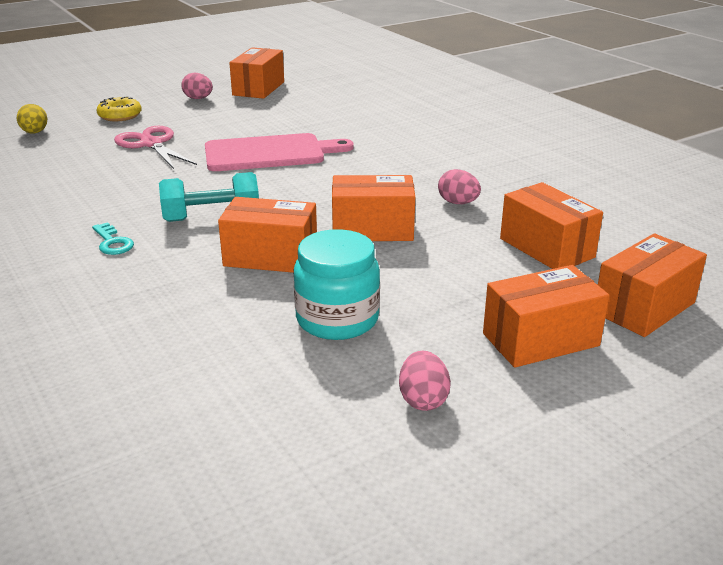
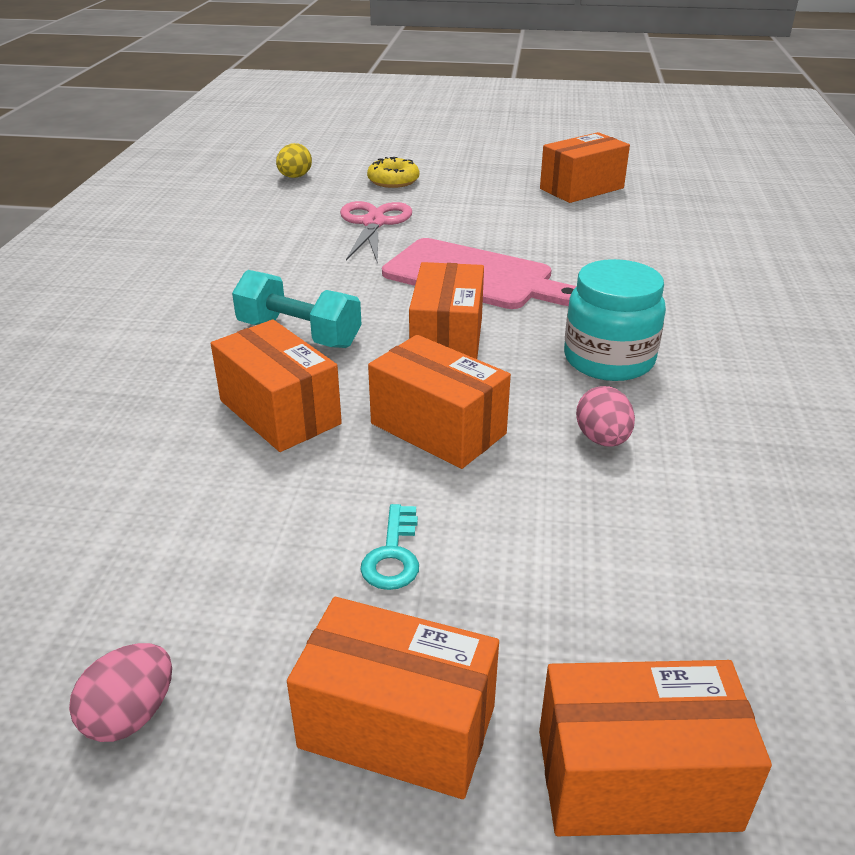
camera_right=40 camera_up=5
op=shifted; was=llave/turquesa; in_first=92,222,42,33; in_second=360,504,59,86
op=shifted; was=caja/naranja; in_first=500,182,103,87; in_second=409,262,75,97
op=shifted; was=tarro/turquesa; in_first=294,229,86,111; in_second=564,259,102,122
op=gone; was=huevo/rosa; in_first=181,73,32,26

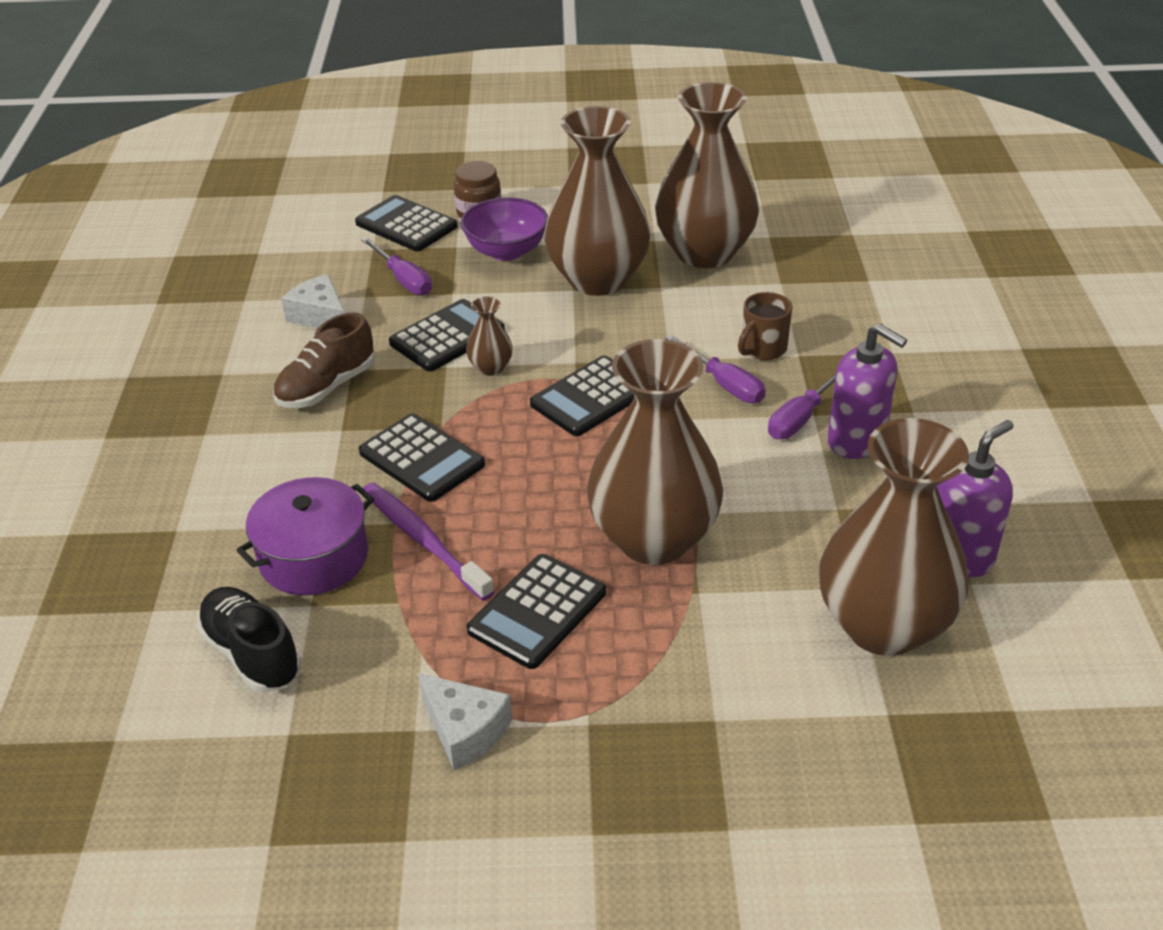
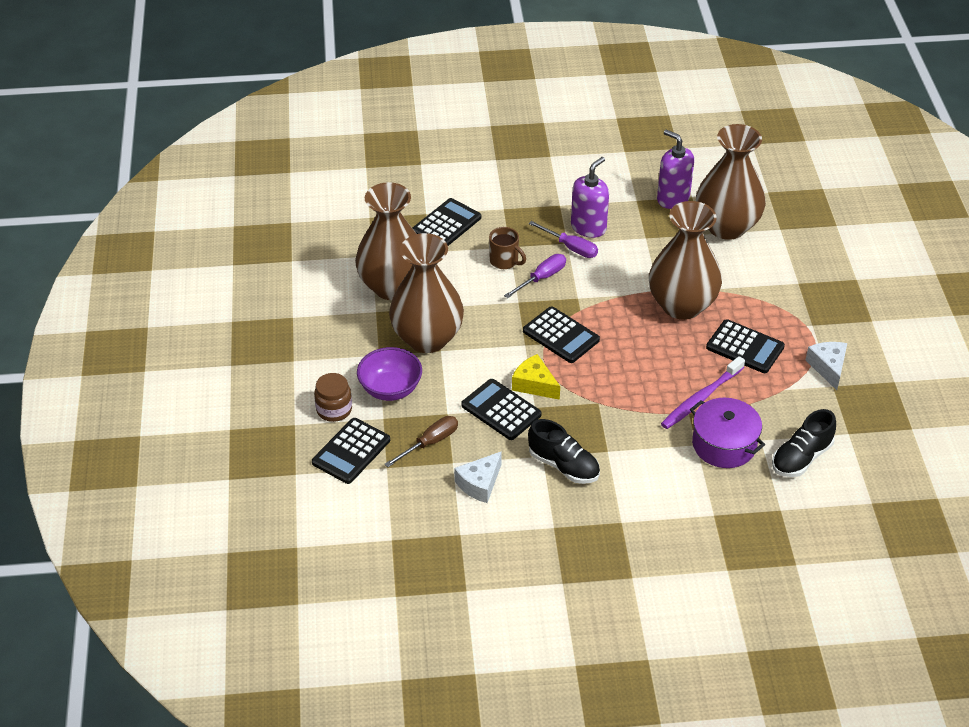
camera_right=-95 camera_up=5
op=repainted; was=destornillador/morado; now=destornillador/marrón; in_first=361,237,71,58; in_second=385,416,73,51
op=shifted; was=calculadora/negro; in_first=359,414,126,88; in_second=413,198,68,48
op=swapped; was=florero/marrón; now=queso/amarillo; in_first=466,297,47,79; in_second=512,354,48,46
op=repainted; was=zapato/marrón; now=zapato/negro; in_first=273,312,101,96; in_second=528,419,72,65
op=rotated; was=queso/blanco; in_first=418,673,94,97; in_second=805,342,42,48; clockwise=-45

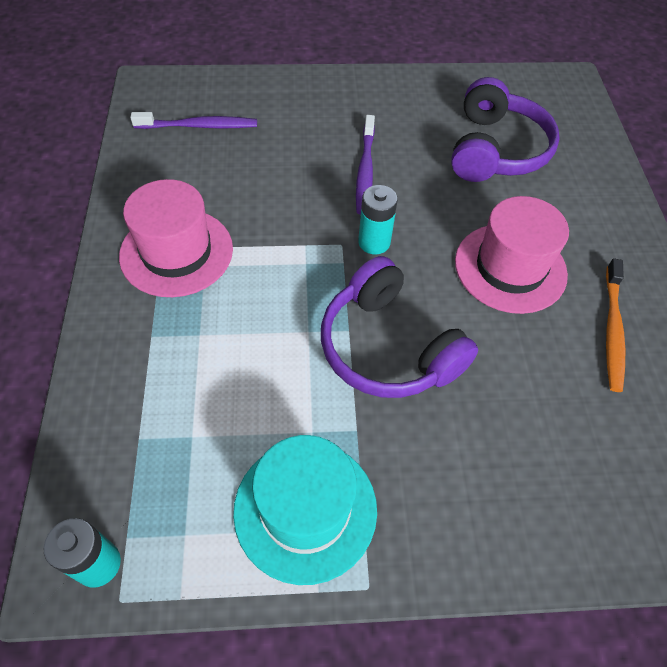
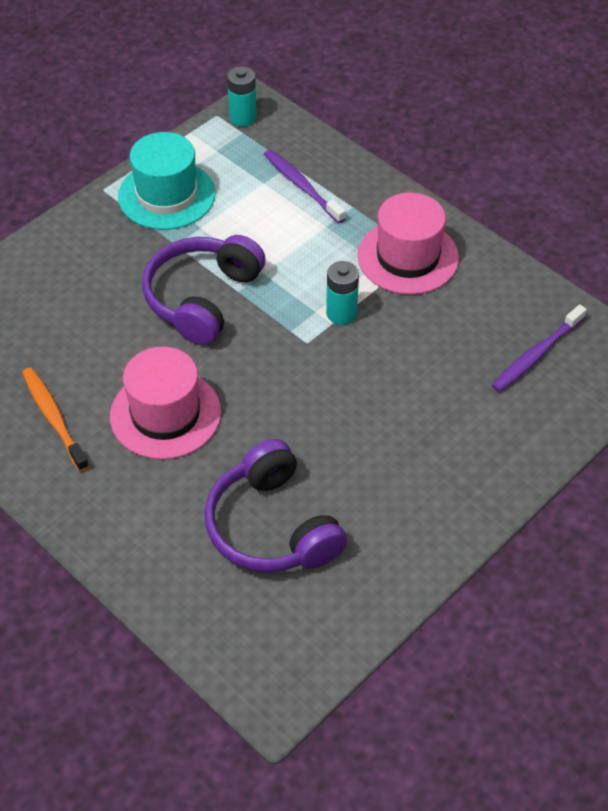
camera_right=140 camera_up=-5
op=rotated; was=auriculares/morado; in_first=321,256,157,142; in_second=142,235,124,110; clockwise=-75
op=shifted; was=cepillo de dientes/morado; in_first=356,115,19,100; in_second=264,149,82,74
op=shifted; was=pila/turquesa; in_first=358,185,40,70; in_second=326,261,33,64

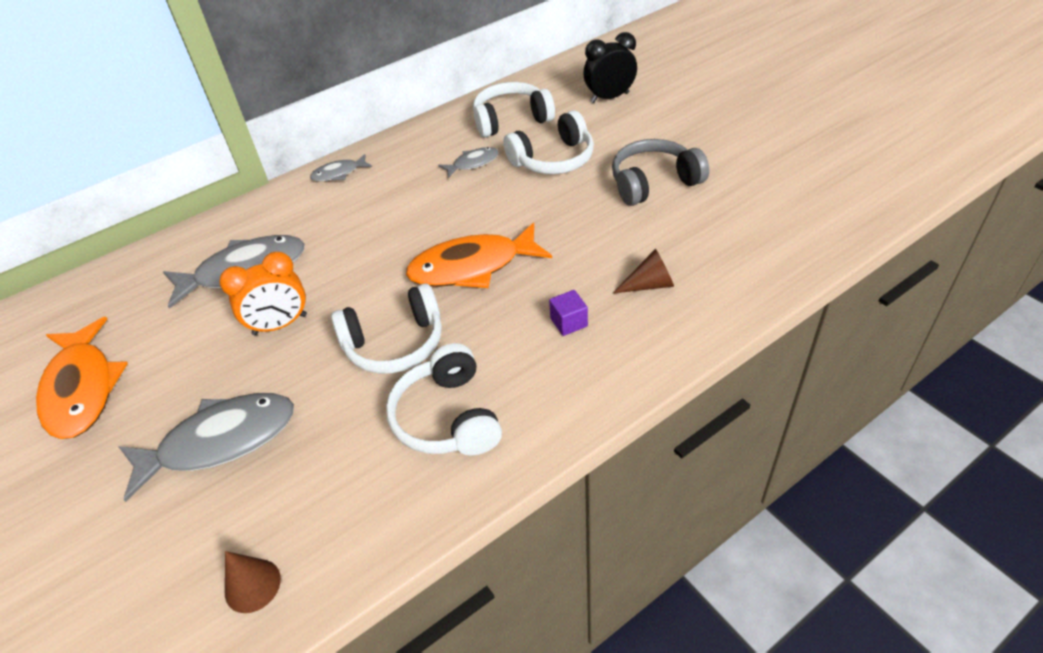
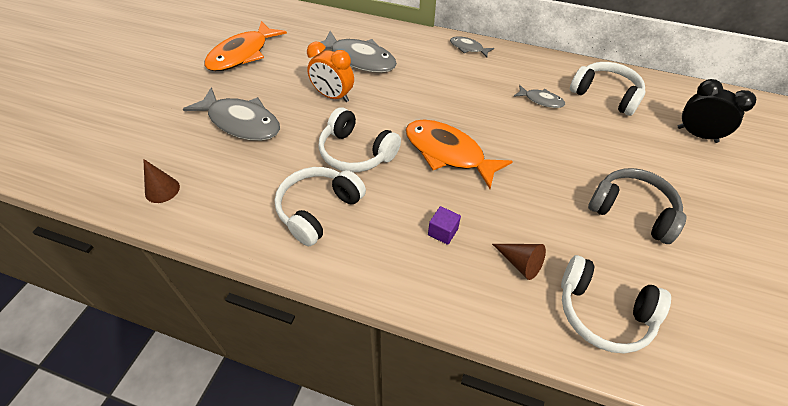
camera_right=50 camera_up=5
op=shifted; was=auriculares/blanco; in_first=503,110,91,64; in_second=561,255,110,99

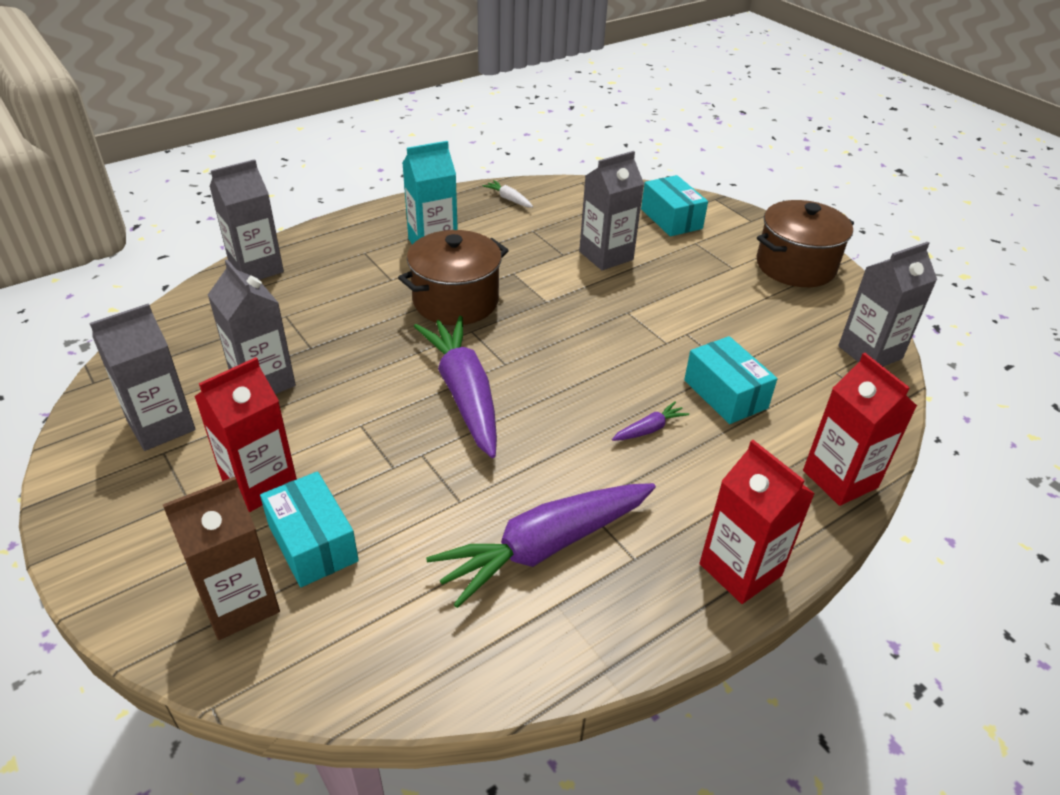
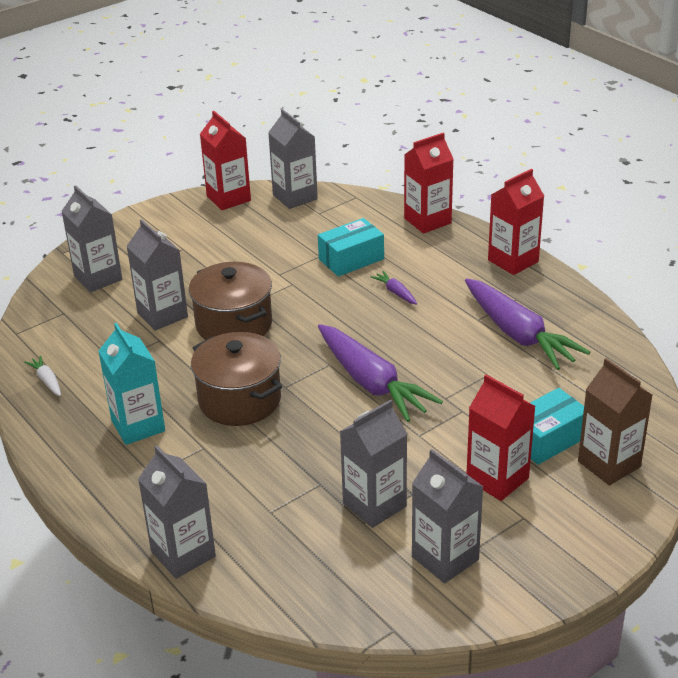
camera_right=-90 camera_up=-5
op=rotated; was=zanahoria/blanco; in_first=482,180,51,28; in_second=24,355,37,41; clockwise=105
op=swapped; was=caja/turquesa; now=cartón de leche/gris; in_first=641,175,67,61; in_second=61,185,61,107
op=shifted; was=olla/marrón; in_first=757,200,97,87; in_second=189,262,83,78
op=new; now=cartón de leche/rojo; in_second=200,111,51,99
op=rotated; was=zanahoria/morado; in_first=414,316,83,142; in_second=318,324,125,98; clockwise=-105

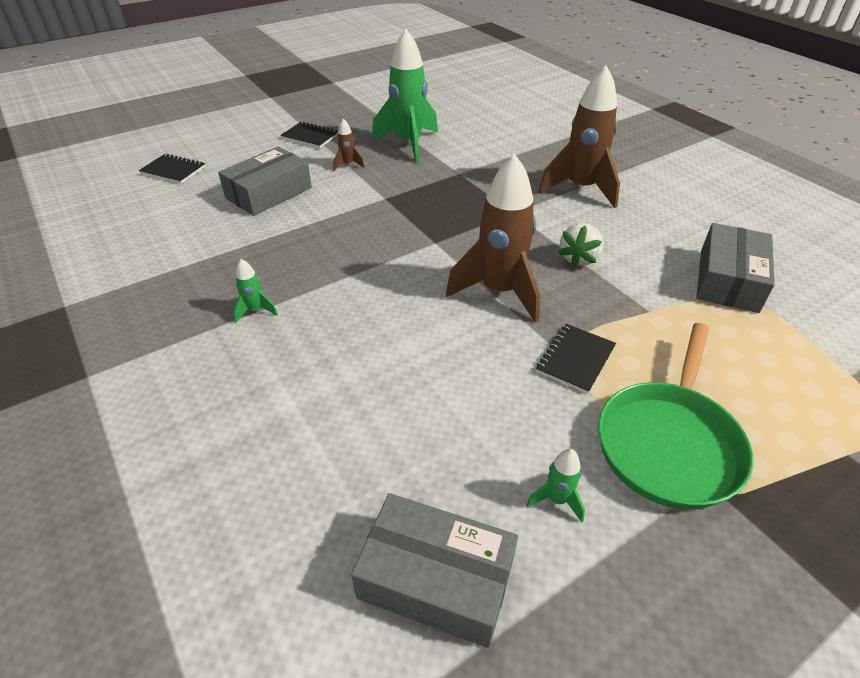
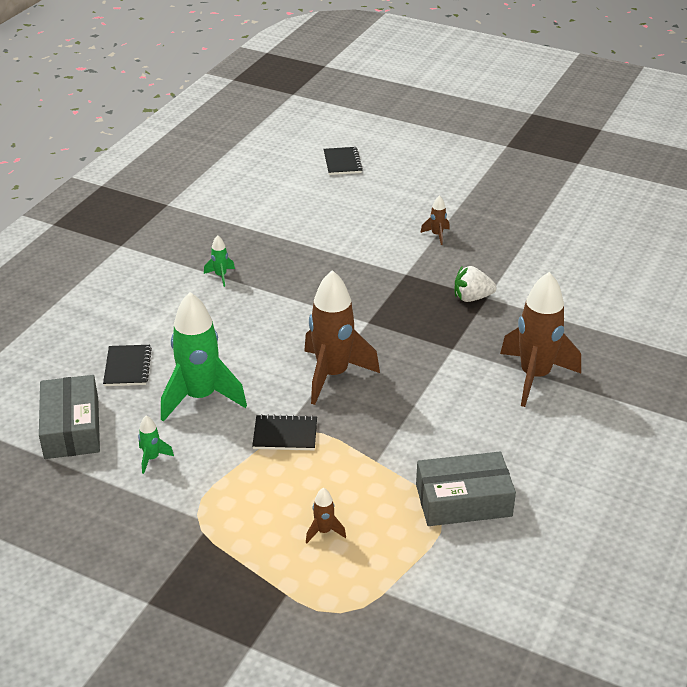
camera_right=60 camera_up=-5
op=shifted; was=cuaderno/negro; in_first=280,121,58,27; in_second=103,345,49,41
op=shifted; was=cohete/verde; in_first=372,29,66,134; in_second=161,292,86,130
op=new; now=cohete/marrón; in_second=306,488,40,55
op=shifted; was=fresa/blanco; in_first=558,223,46,45; in_second=454,266,42,36
op=gone; was=caja/gris; in_first=218,147,94,69
op=gone; was=sartén/verde; in_first=598,323,155,186

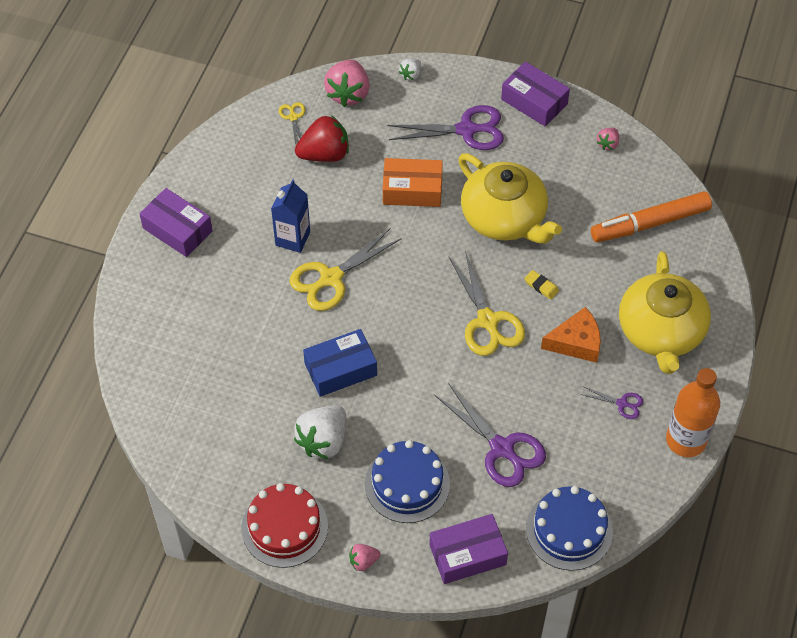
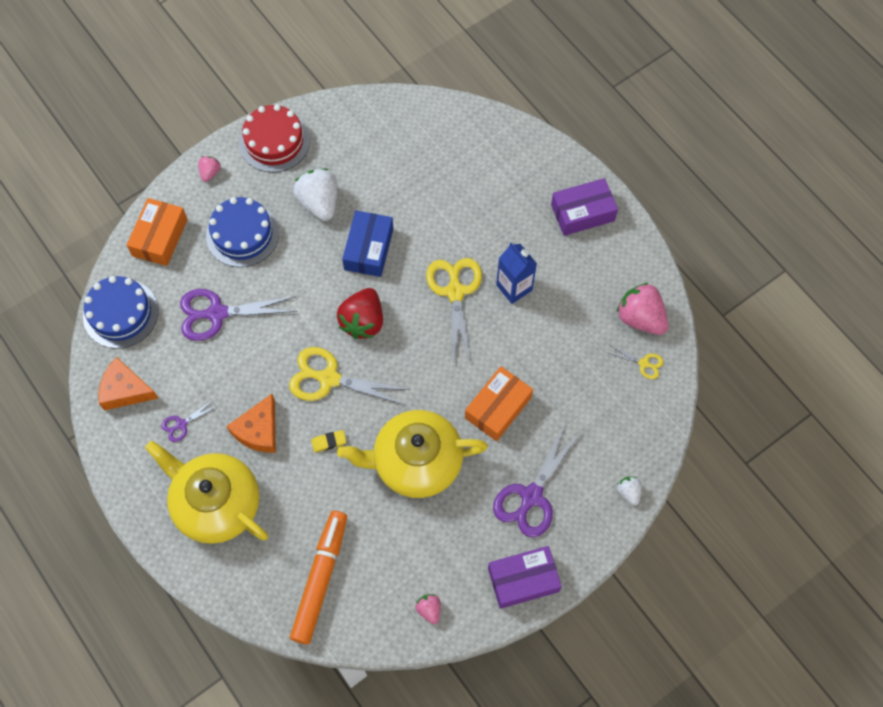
camera_right=125 camera_up=10
op=new; now=queso/naranja; in_second=98,357,60,54
op=repainted; was=caja/morado; now=caja/naranja; in_first=429,514,79,70; in_second=127,198,61,68
op=shifted; was=fresa/rojo; in_first=295,115,54,47; in_second=337,288,46,51
op=shifted; was=fresa/rosa; in_first=324,60,45,47; in_second=617,283,52,52
op=gone; was=botella/naranja; in_first=666,368,54,89

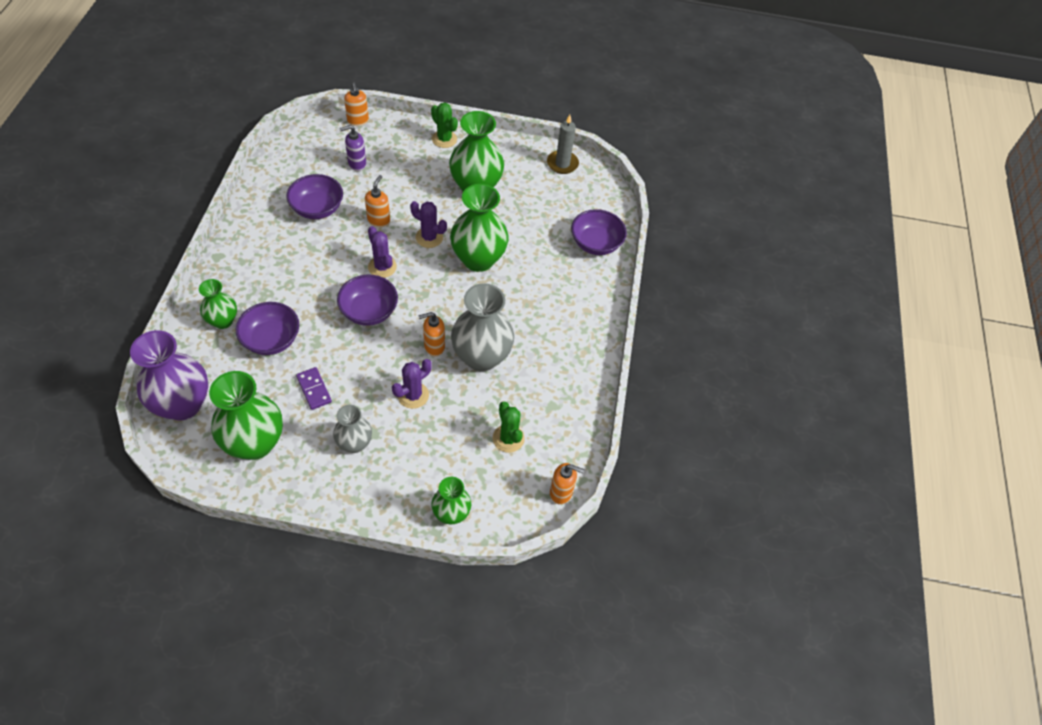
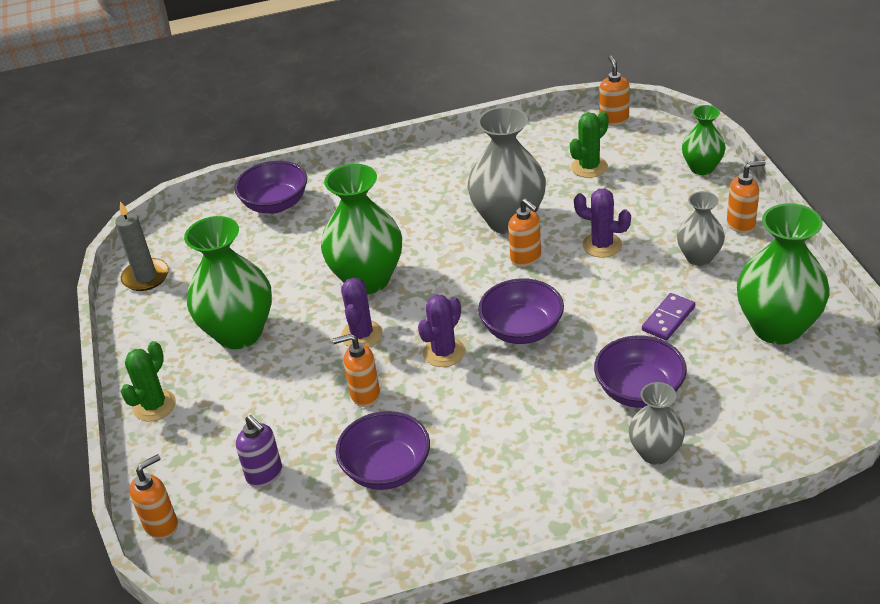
camera_right=-105 camera_up=-15
op=repainted; was=florero/verde; now=florero/gris; in_first=199,279,38,50; in_second=629,382,56,83
op=new; now=dispensador de jabón/naranja; in_second=727,160,39,74
op=gone; was=florero/morado; in_first=130,330,78,91

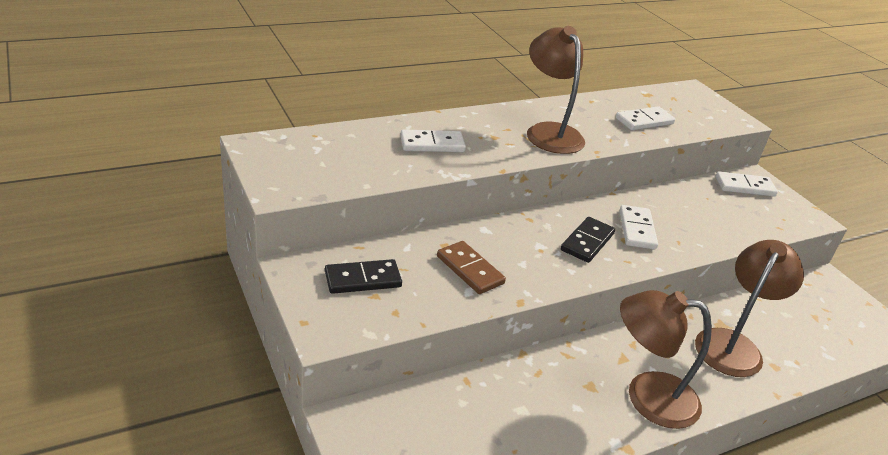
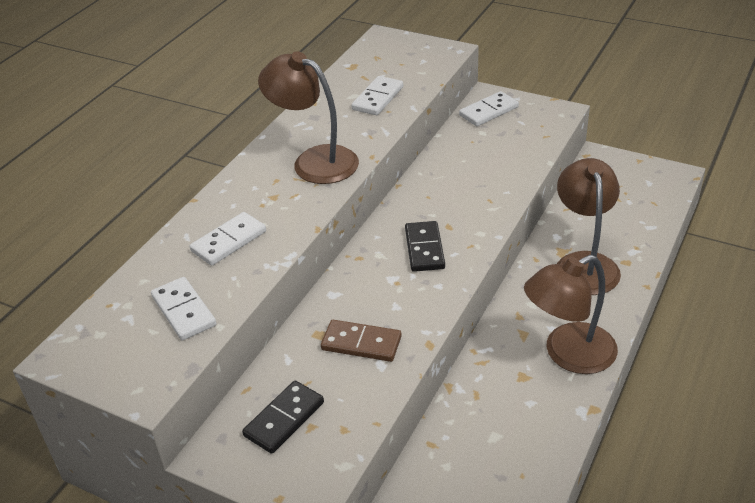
camera_right=-30 camera_up=5
op=shifted; was=ficha de dominó/blanco; in_first=620,205,38,44; in_second=151,277,65,63

